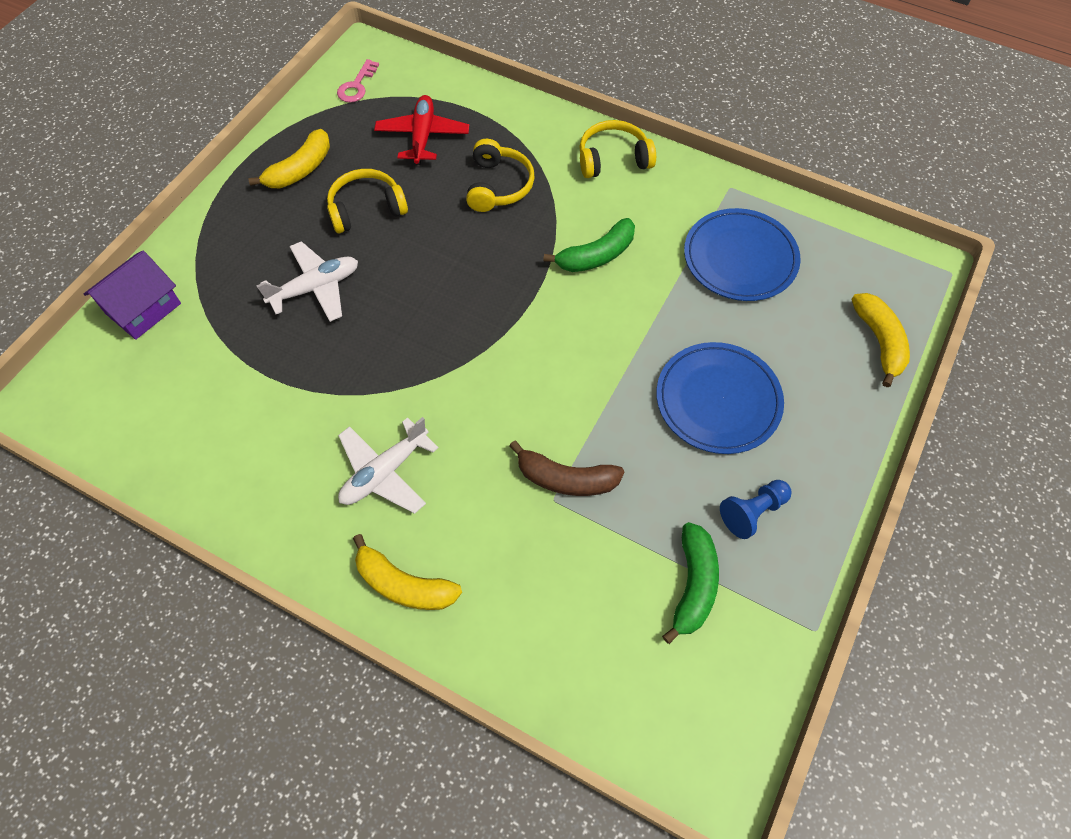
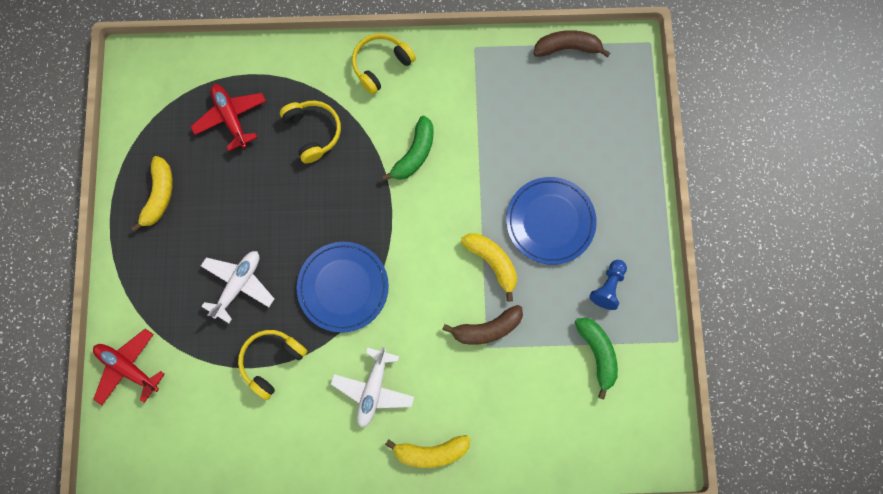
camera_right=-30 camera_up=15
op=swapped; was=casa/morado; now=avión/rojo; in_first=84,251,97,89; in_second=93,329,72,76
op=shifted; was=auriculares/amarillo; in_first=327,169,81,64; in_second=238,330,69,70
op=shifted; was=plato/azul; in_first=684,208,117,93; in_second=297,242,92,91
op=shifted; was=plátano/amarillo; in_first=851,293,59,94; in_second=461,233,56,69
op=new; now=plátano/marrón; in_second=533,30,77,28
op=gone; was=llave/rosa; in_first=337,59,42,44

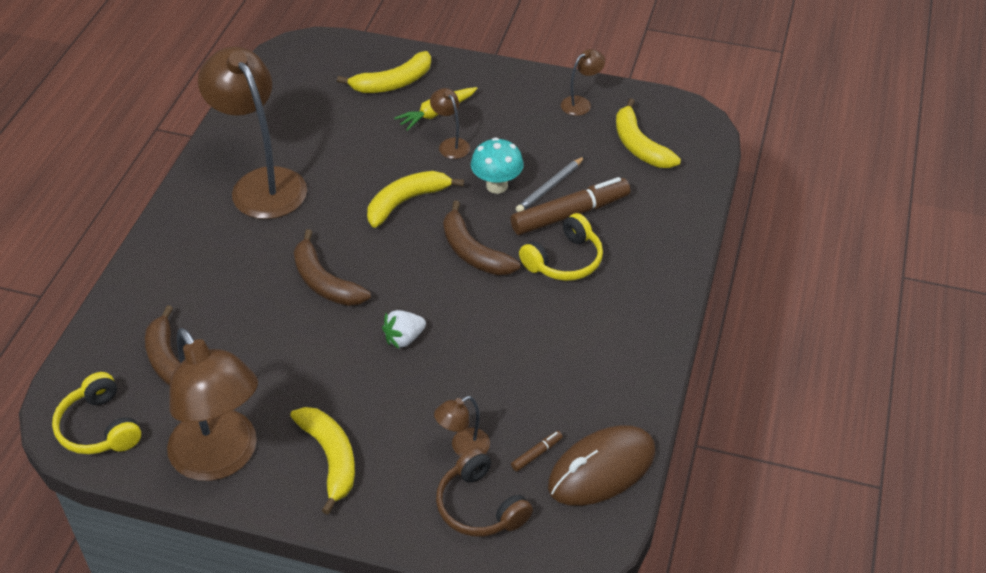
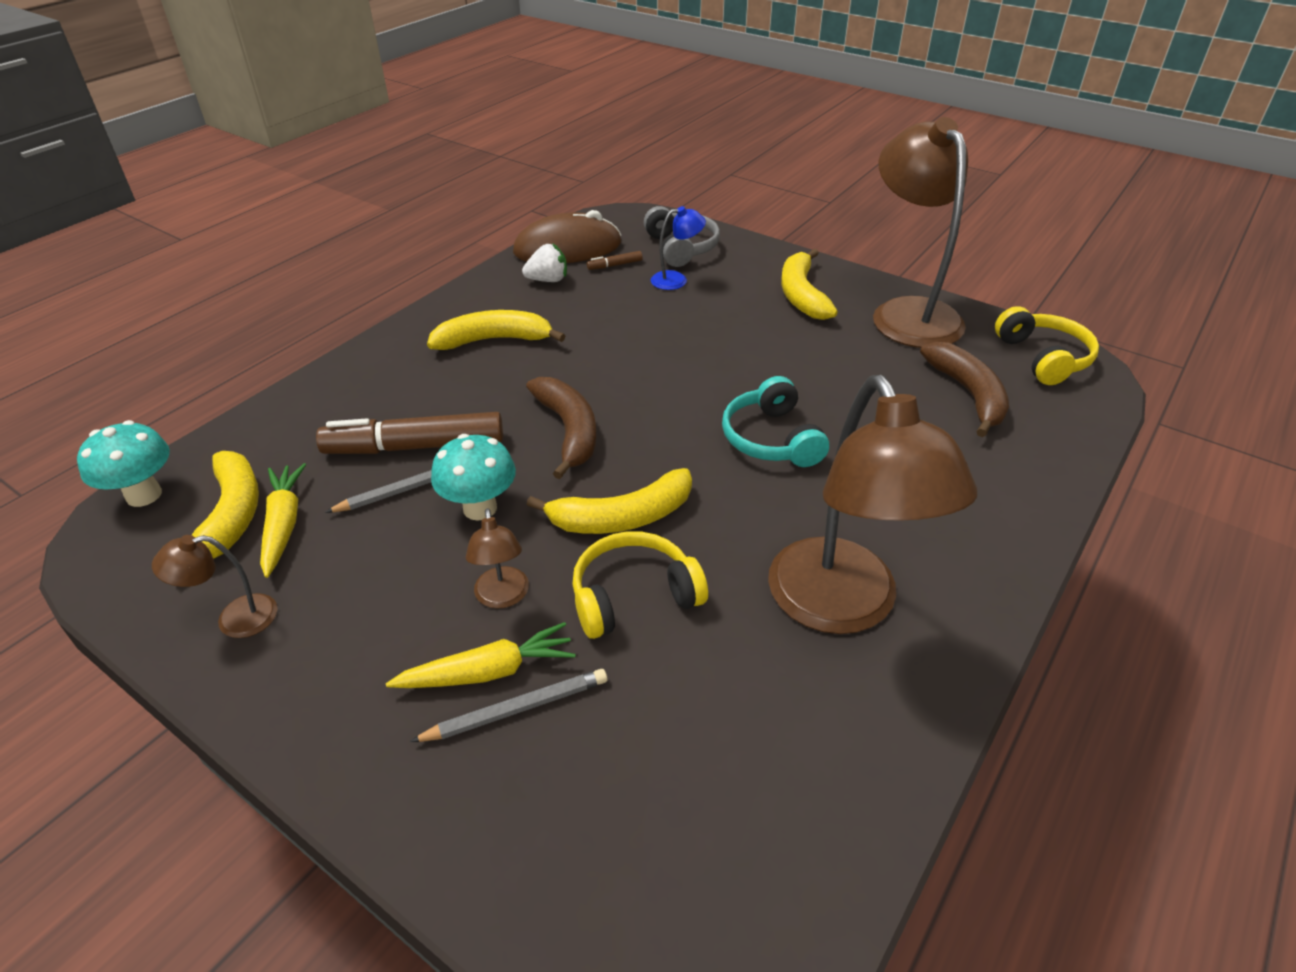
camera_right=-160 camera_up=-5
op=new; now=seta/turquesa; in_second=77,420,93,87
op=new; now=zanahoria/amarillo; in_second=260,463,46,115
op=new; now=lápiz/gris; in_second=410,669,197,73
op=shifted; was=plátano/amarillo; in_first=337,51,94,42; in_second=427,310,138,40
op=shifted; was=fresa/blanco; in_first=382,310,44,39; in_second=522,243,45,39
op=shifted; was=auriculares/amarillo; in_first=519,213,84,68; in_second=572,531,136,108
op=repainted; was=auriculares/marrón; now=auriculares/gris; in_first=436,447,97,90; in_second=644,206,76,61
op=repainted; was=lámpara/marrón; now=lámpara/azul; in_first=434,396,56,61; in_second=651,206,55,84
op=swapped; was=plátano/marrón; now=auriculares/turquesa; in_first=294,229,77,77; in_second=722,376,107,91

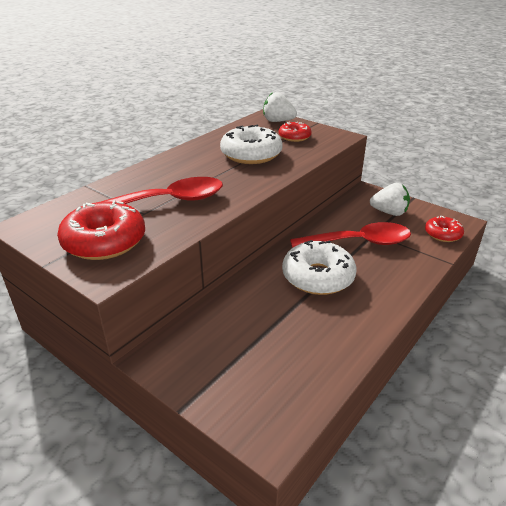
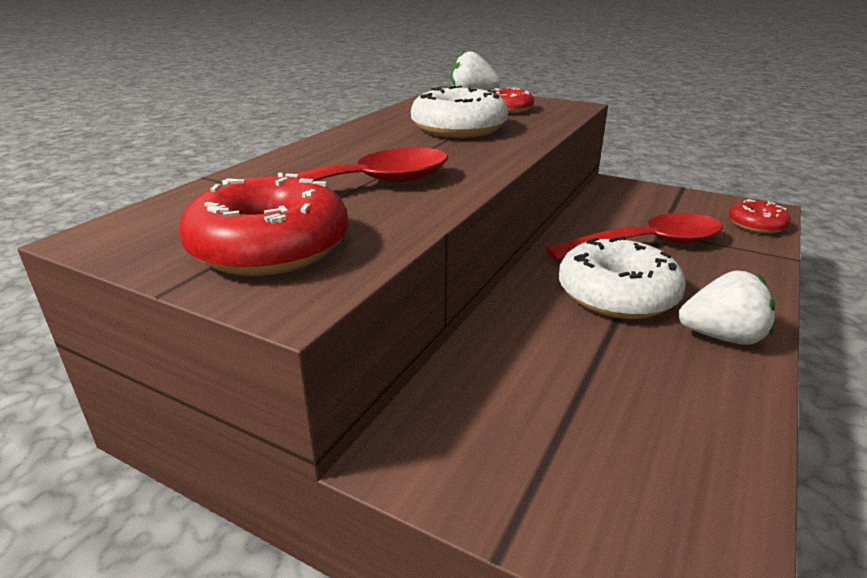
camera_right=-10 camera_up=-5
op=shifted; was=fresa/blanco; in_first=370,183,40,33; in_second=679,270,96,75

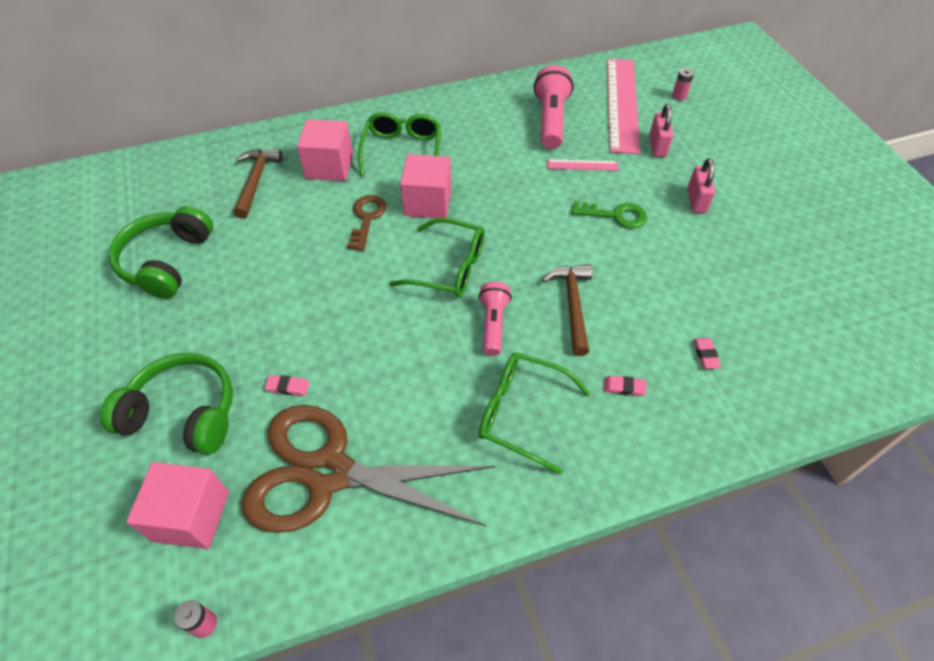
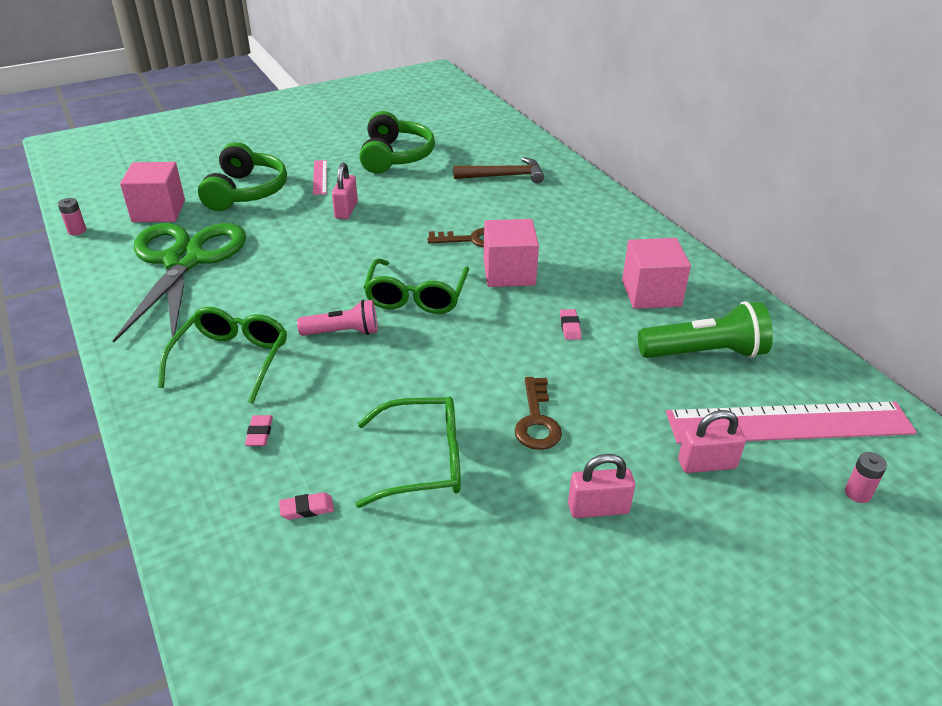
camera_right=80 camera_up=-15
op=repainted; was=tijeras/marrón; now=tijeras/verde; in_first=241,405,254,128; in_second=113,223,133,120
op=shifted; was=regla/rosa; in_first=547,159,72,12; in_second=313,160,14,35
op=new; now=candado/rosa; in_second=332,163,26,56
op=shifted; was=gafas/verde; in_first=358,112,83,63; in_second=355,396,106,112
op=rotated; was=auriculares/verde; in_first=108,206,105,93; in_second=359,111,76,63; clockwise=90
op=repainted; was=llave/verde; now=llave/marrón; in_first=572,201,75,27; in_second=515,377,47,73
op=shifted; was=goma de borrar/rosa; in_first=265,375,45,21; in_second=560,309,21,31
op=shifted; was=cubo/rosa; in_first=297,119,56,62; in_second=622,238,69,71
op=repainted; was=lámpara de mano/rosa; now=lámpara de mano/verde; in_first=534,65,40,84; in_second=638,301,135,57
op=gone; was=martillo/marrón; in_first=543,265,49,91

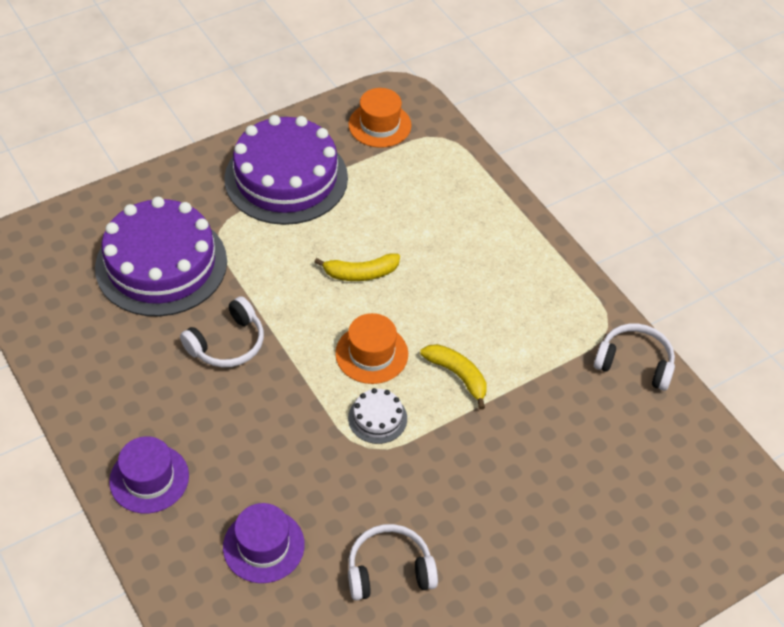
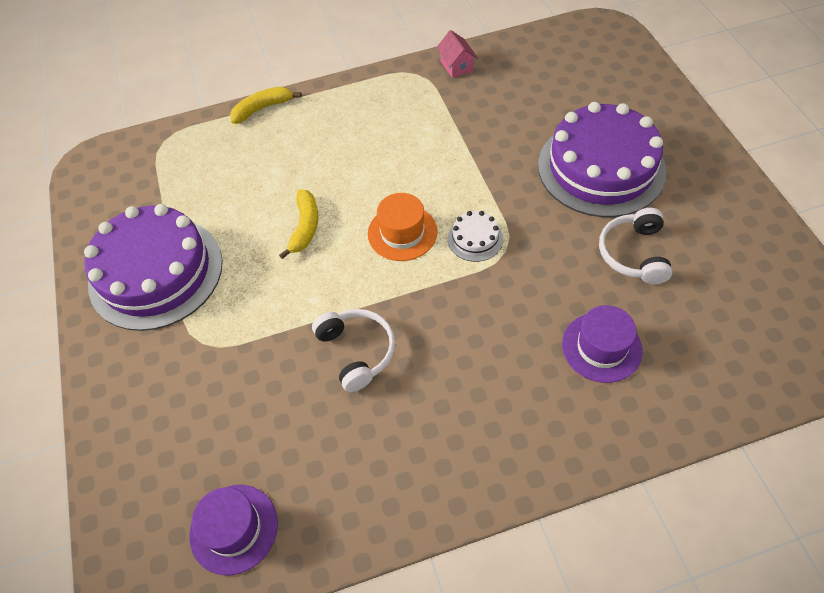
camera_right=-70 camera_up=5
op=shifted; was=sombrero/morado; in_first=109,436,80,77; in_second=189,485,89,90
op=shifted; was=plátano/amarillo; in_first=420,344,67,66; in_second=230,87,72,37
op=swapped; was=auriculares/blanco; now=casa/rosa; in_first=594,324,81,67; in_second=436,30,42,48
op=shifted; was=tarta/morado; in_first=95,197,132,120; in_second=538,102,129,115
op=gone; was=sombrero/naranja; in_first=348,88,64,60

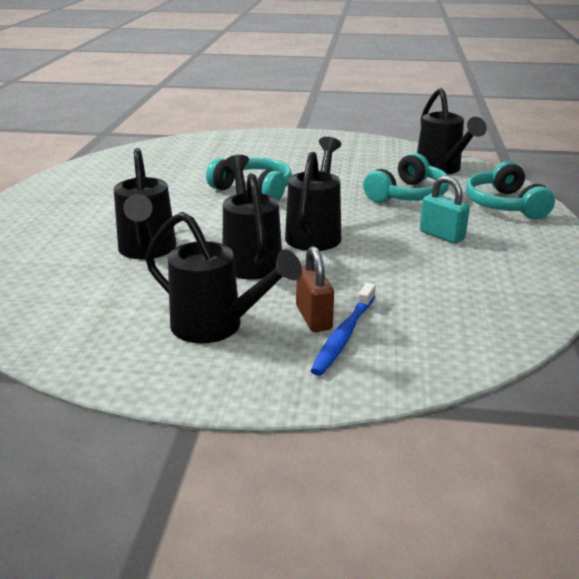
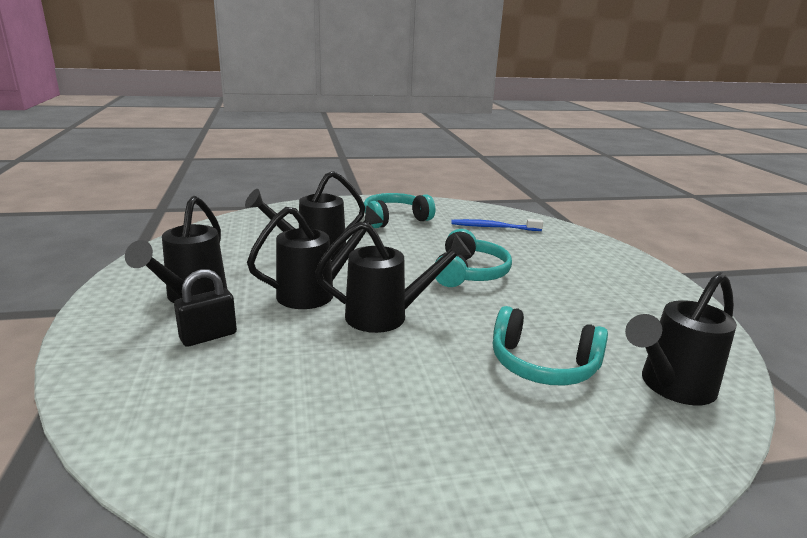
camera_right=70 camera_up=-5
op=repainted; was=candado/marrón; now=candado/negro; in_first=296,246,38,86; in_second=174,269,63,78
op=shifted; was=auriculares/turquesa; in_first=466,161,89,58; in_second=364,193,71,35
op=shifted; was=cepillo de dientes/azul; in_first=310,283,65,93; in_second=451,219,92,12
op=gone; was=candado/turquesa; in_first=420,175,50,69

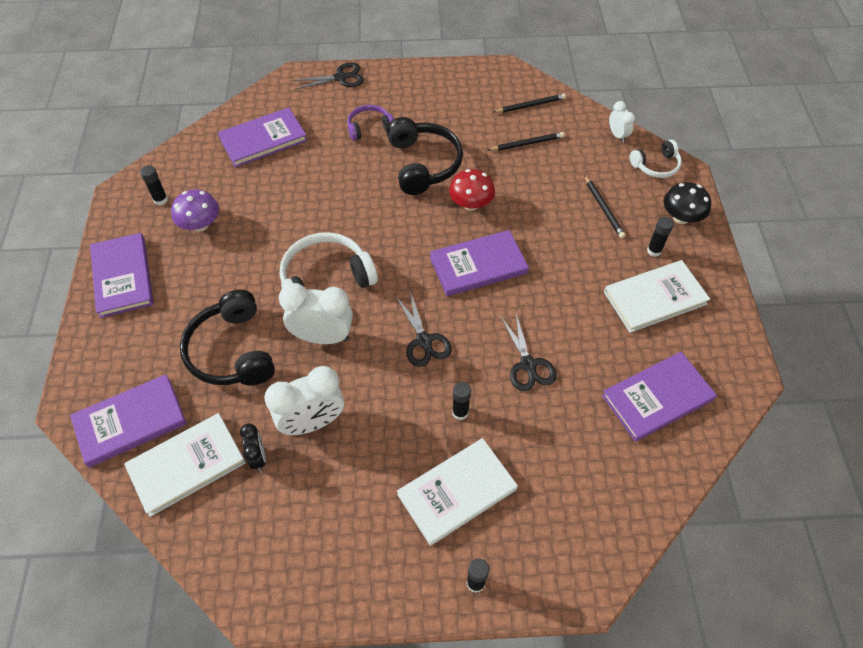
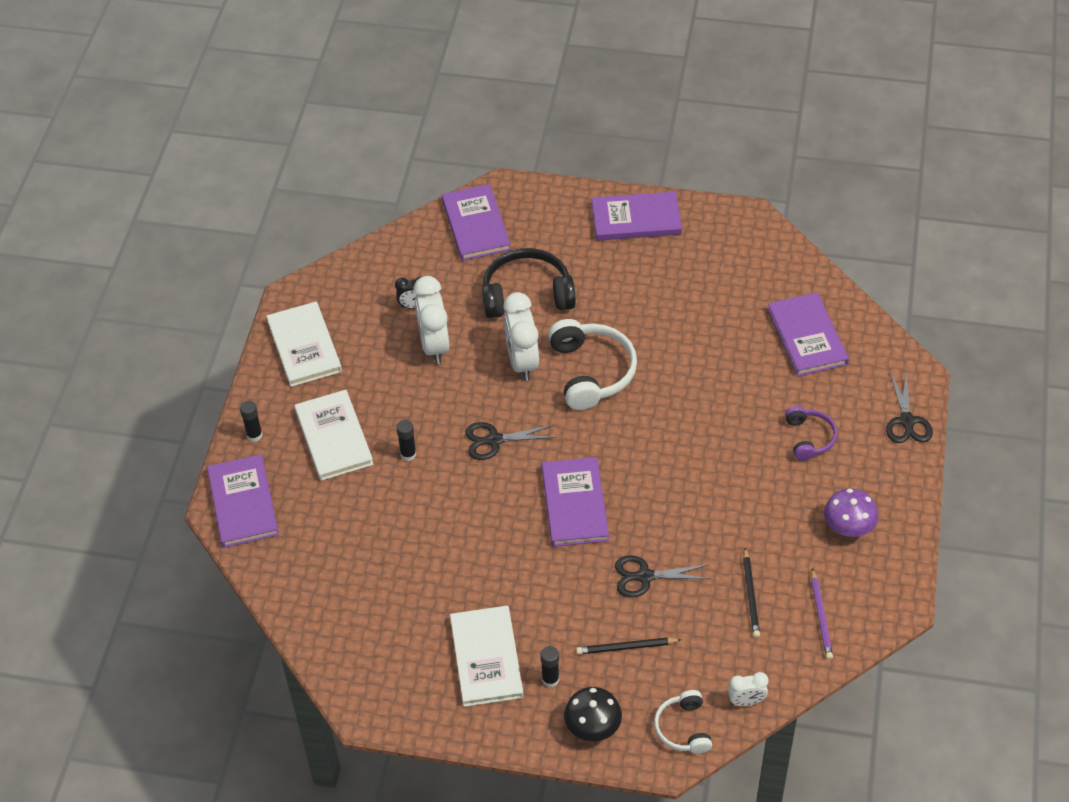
camera_right=105 camera_up=-5
op=shifted; was=libro/morado; in_first=602,352,115,89; in_second=207,454,72,94
op=shifted; was=libro/blanco; in_first=124,413,122,104; in_second=266,302,76,85
op=rotated; was=despertador/blanco; in_first=279,283,74,61; in_second=503,292,36,89; clockwise=150
op=shifted; was=tijeras/negro; in_first=501,314,56,77; in_second=615,555,96,42
op=repainted; was=lápiz/negro; now=lápiz/morado; in_first=494,94,72,19; in_second=811,568,22,92
op=shifted; was=seta/morado; in_first=171,190,48,42; in_second=824,488,54,49
op=gone; was=barra de pegamento/negro; in_first=140,165,28,40
op=gone; was=auriculares/negro; in_first=387,117,76,78
op=gone; was=seta/rojo; in_first=449,169,46,42

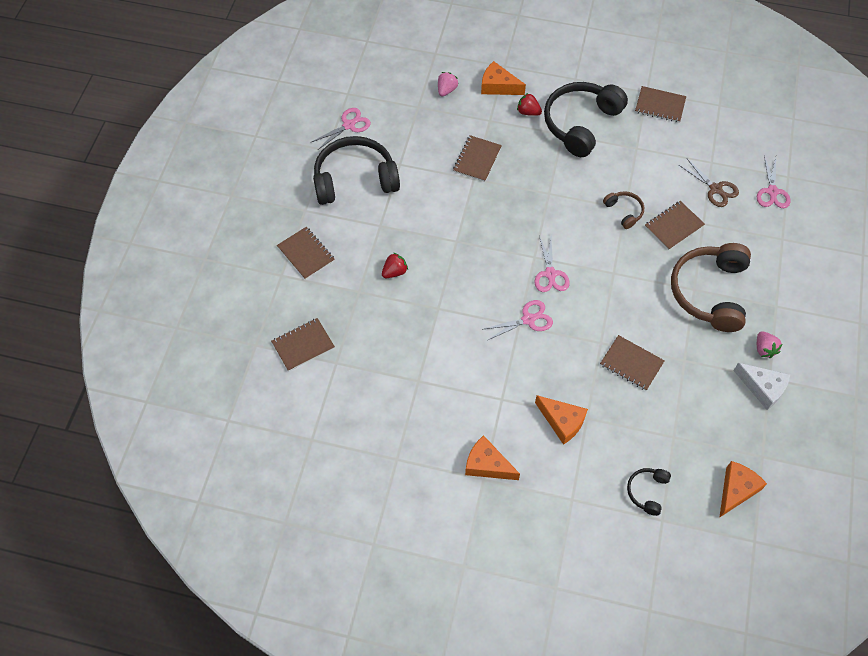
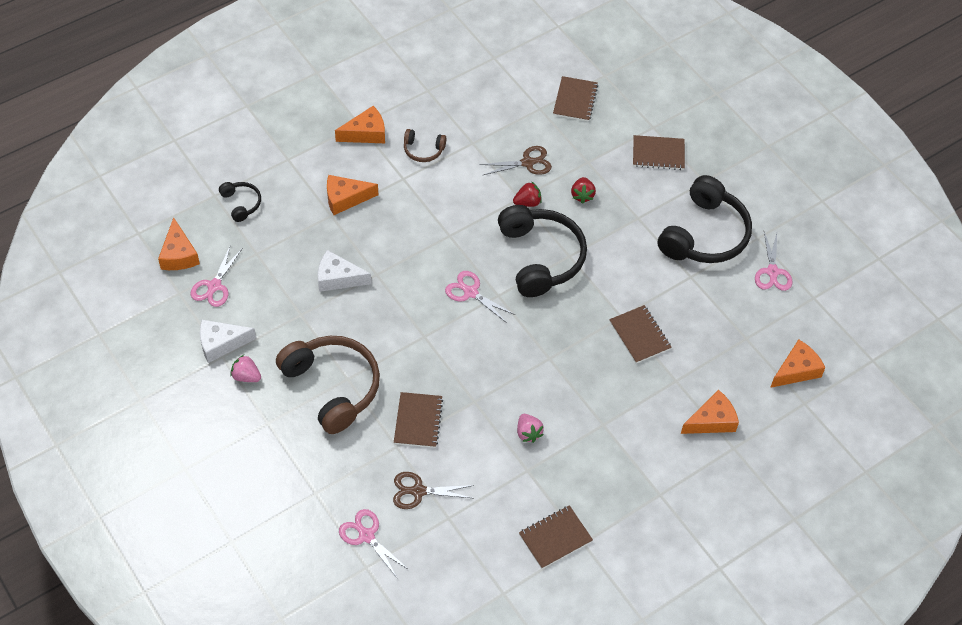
camera_right=130 camera_up=-5
op=shifted; was=tijeras/rosa; in_first=484,300,69,40; in_second=190,246,53,61
op=swapped; was=cuaderno/marrón; now=queso/blanco; in_first=600,335,65,56; in_second=318,250,53,42
op=shifted; was=auriculares/marrón; in_first=603,191,41,38; in_second=404,129,42,33
op=new; now=tijeras/marrón; in_second=480,146,72,29
op=shifted; was=auriculares/negro; in_first=544,82,84,75; in_second=498,205,89,92
op=shifted; was=fresa/rojo; in_first=517,93,25,23; in_second=513,181,29,26
op=shifted; was=fresa/rosa; in_first=438,72,20,25; in_second=517,414,27,29
op=new; now=queso/naranja; in_second=770,339,55,49

